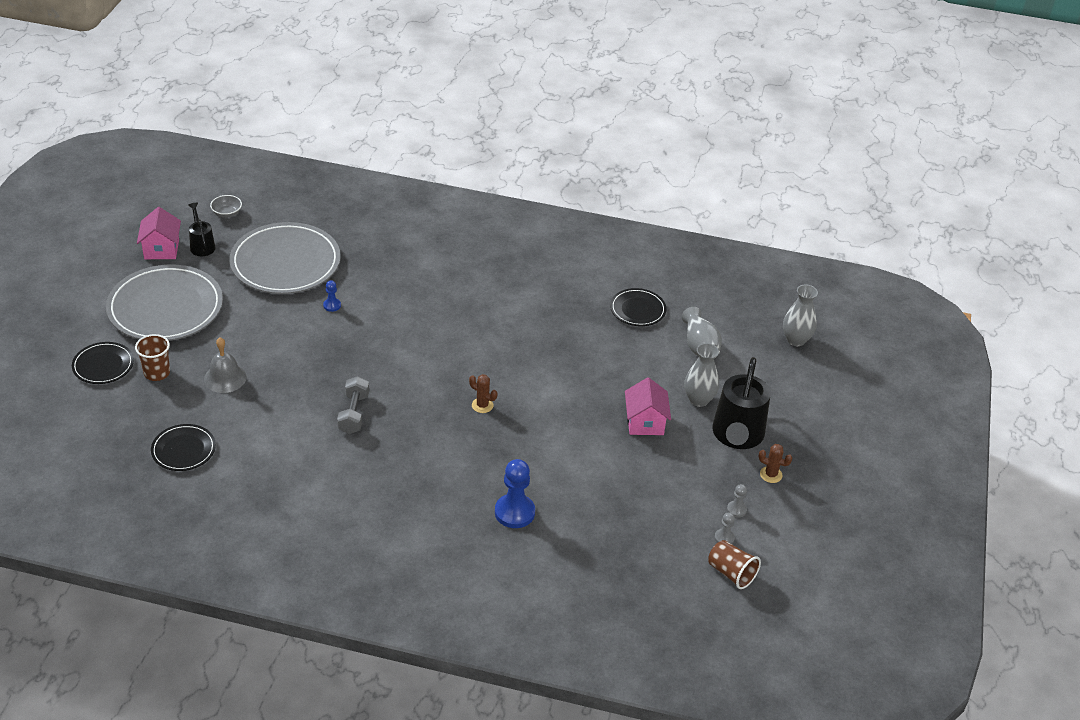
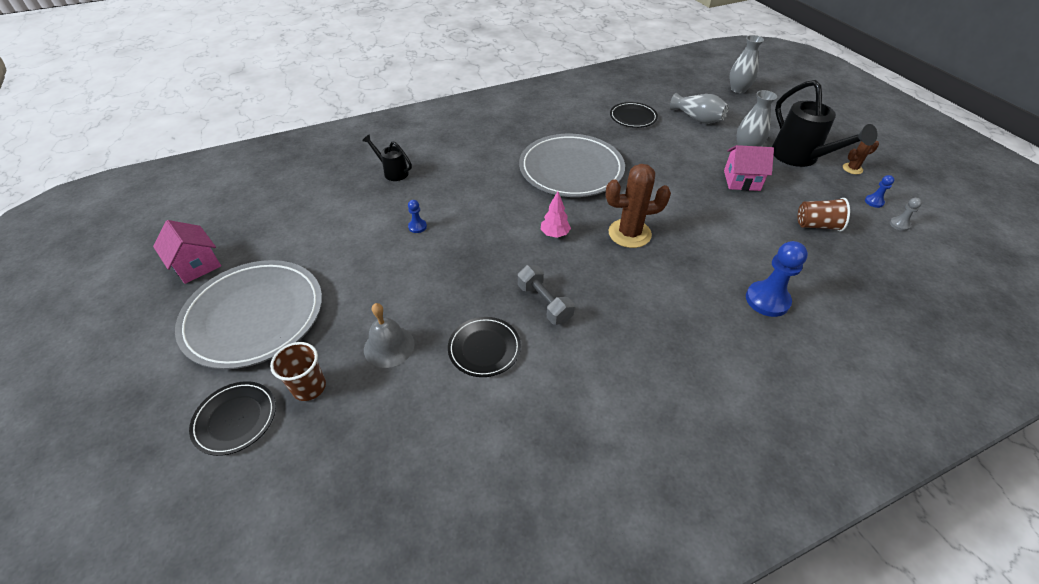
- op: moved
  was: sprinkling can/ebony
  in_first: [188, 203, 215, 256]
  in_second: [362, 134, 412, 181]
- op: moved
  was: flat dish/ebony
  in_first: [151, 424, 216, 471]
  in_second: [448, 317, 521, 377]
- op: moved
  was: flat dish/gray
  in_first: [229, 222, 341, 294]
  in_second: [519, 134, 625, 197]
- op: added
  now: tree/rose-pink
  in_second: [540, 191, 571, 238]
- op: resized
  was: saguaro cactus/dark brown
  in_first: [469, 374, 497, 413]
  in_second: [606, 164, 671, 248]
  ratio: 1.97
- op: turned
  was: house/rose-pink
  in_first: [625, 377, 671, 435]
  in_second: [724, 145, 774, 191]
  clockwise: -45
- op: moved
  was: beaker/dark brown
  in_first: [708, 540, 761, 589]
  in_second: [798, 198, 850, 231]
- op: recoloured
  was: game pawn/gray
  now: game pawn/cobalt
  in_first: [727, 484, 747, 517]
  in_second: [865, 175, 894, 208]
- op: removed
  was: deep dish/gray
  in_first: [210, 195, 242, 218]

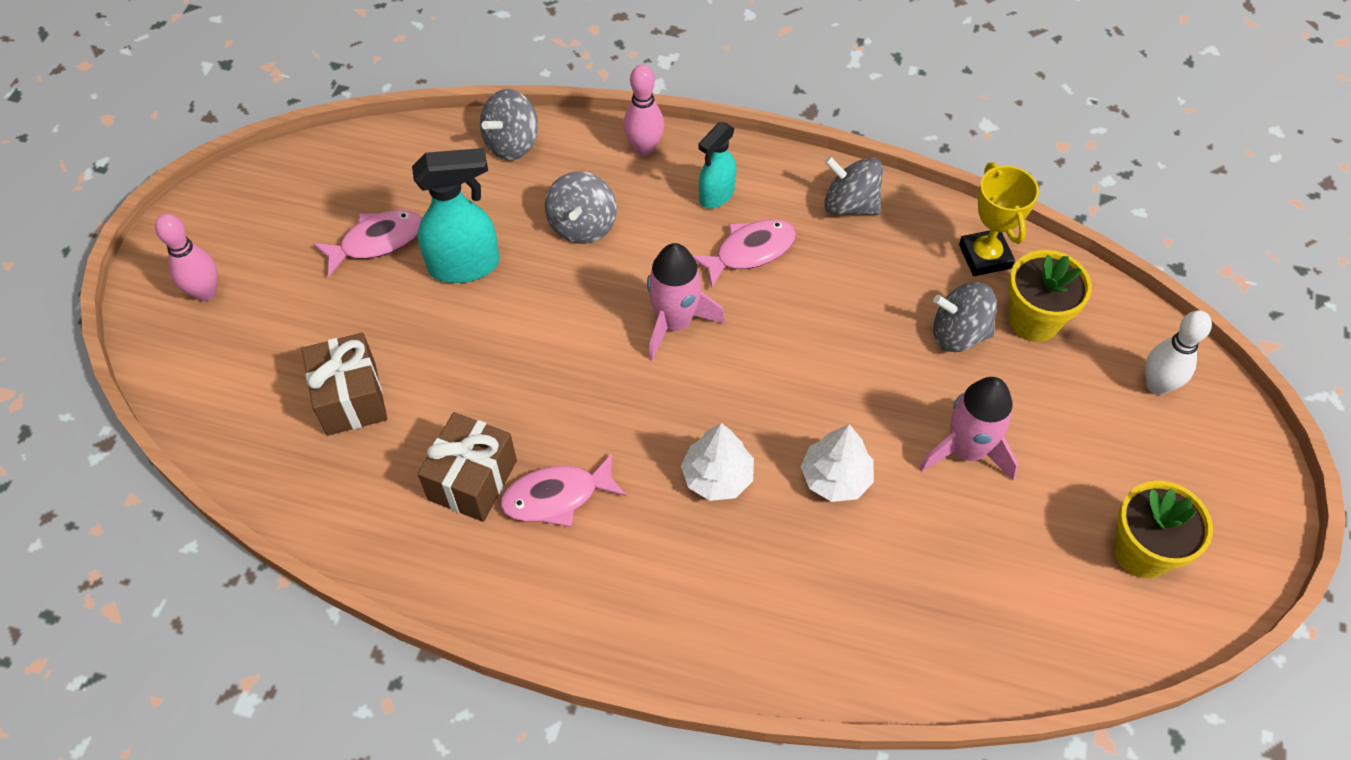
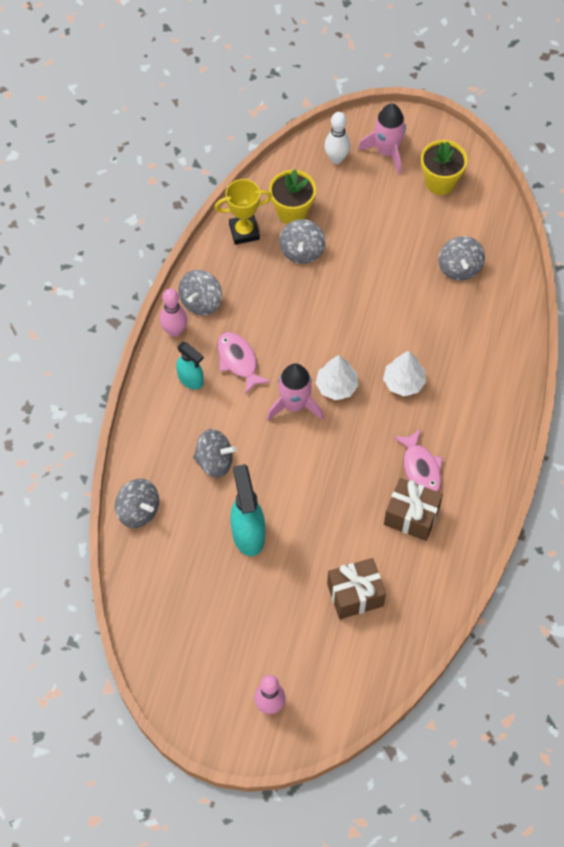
- op: moved
  was: tenpin/rose-pink
  in_first: [624, 65, 664, 156]
  in_second: [160, 288, 187, 337]
- op: moved
  was: tree/white
  in_first: [801, 424, 874, 502]
  in_second: [316, 355, 359, 400]
- op: moved
  was: toy rocket/rose-pink
  in_first: [919, 377, 1018, 480]
  in_second: [358, 104, 406, 174]
- op: added
  now: spinning top/gray
  in_second: [439, 236, 485, 281]
- op: removed
  was: fish/rose-pink
  in_first: [313, 210, 422, 277]

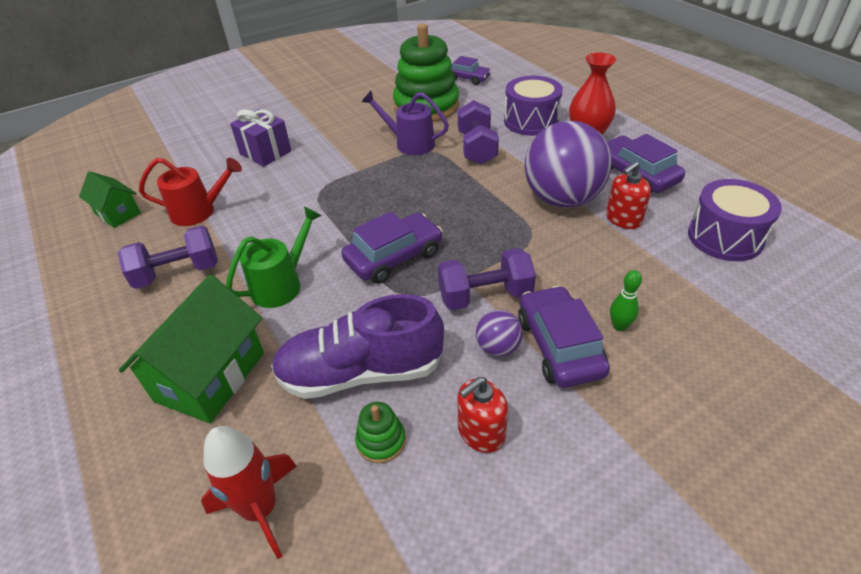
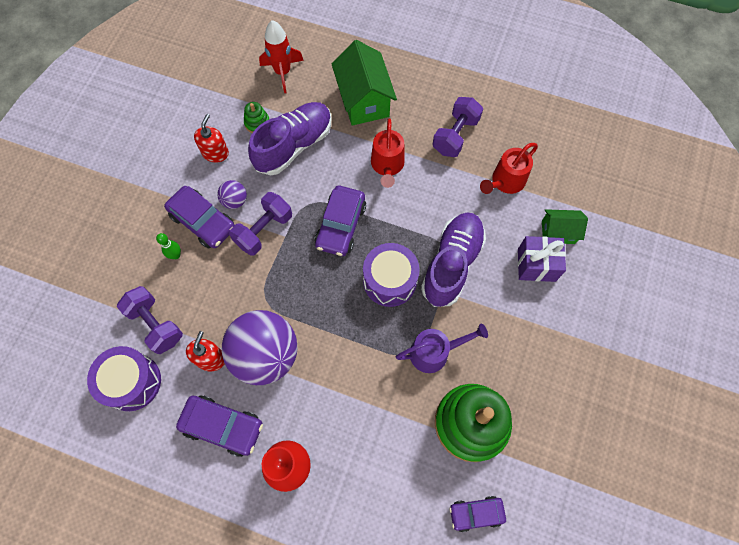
- op: moved
  was: dumbbell/purple
  in_first: [458, 100, 499, 165]
  in_second: [117, 286, 183, 354]
- op: moved
  was: toy drum/purple
  in_first: [504, 76, 563, 136]
  in_second: [363, 243, 420, 307]
- op: recoloured
  was: sprinkling can/emerald
  now: sprinkling can/crimson
  in_first: [226, 206, 322, 308]
  in_second: [371, 118, 405, 188]
- op: added
  now: sneaker/purple
  in_second: [421, 212, 486, 307]
- op: moved
  was: house/emerald
  in_first: [79, 171, 141, 228]
  in_second: [542, 209, 588, 244]

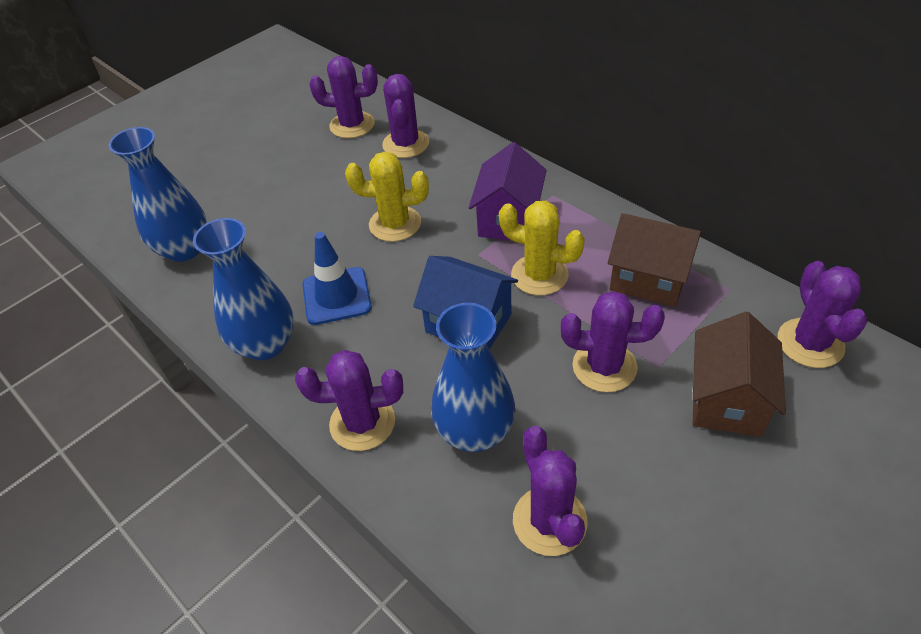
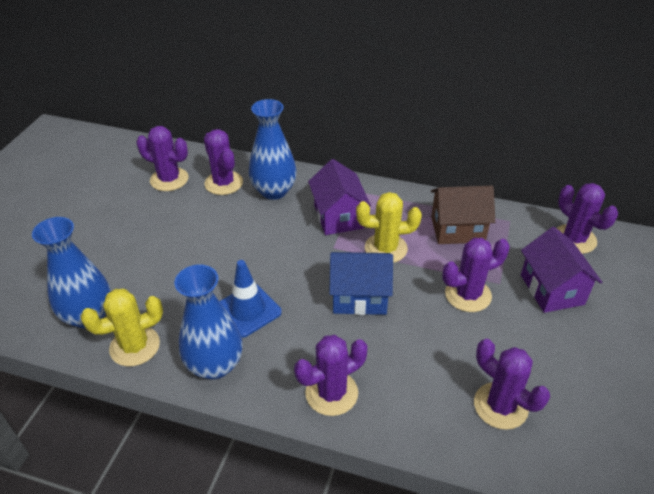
- op: moved
  was: saguaro cactus/bright yellow
  in_first: [345, 151, 429, 242]
  in_second: [80, 289, 163, 367]
- op: turned
  was: saguaro cactus/purple
  in_first: [309, 56, 378, 138]
  in_second: [136, 126, 189, 191]
  clockwise: 45
- op: moved
  was: flower vase/cobalt
  in_first: [431, 303, 515, 452]
  in_second: [249, 99, 297, 200]
- op: recoloured
  was: house/dark brown
  now: house/purple
  in_first: [692, 312, 786, 437]
  in_second: [521, 227, 602, 313]

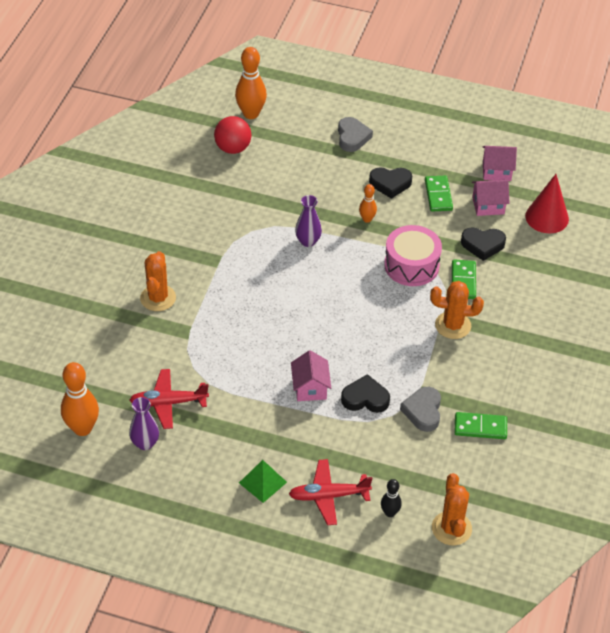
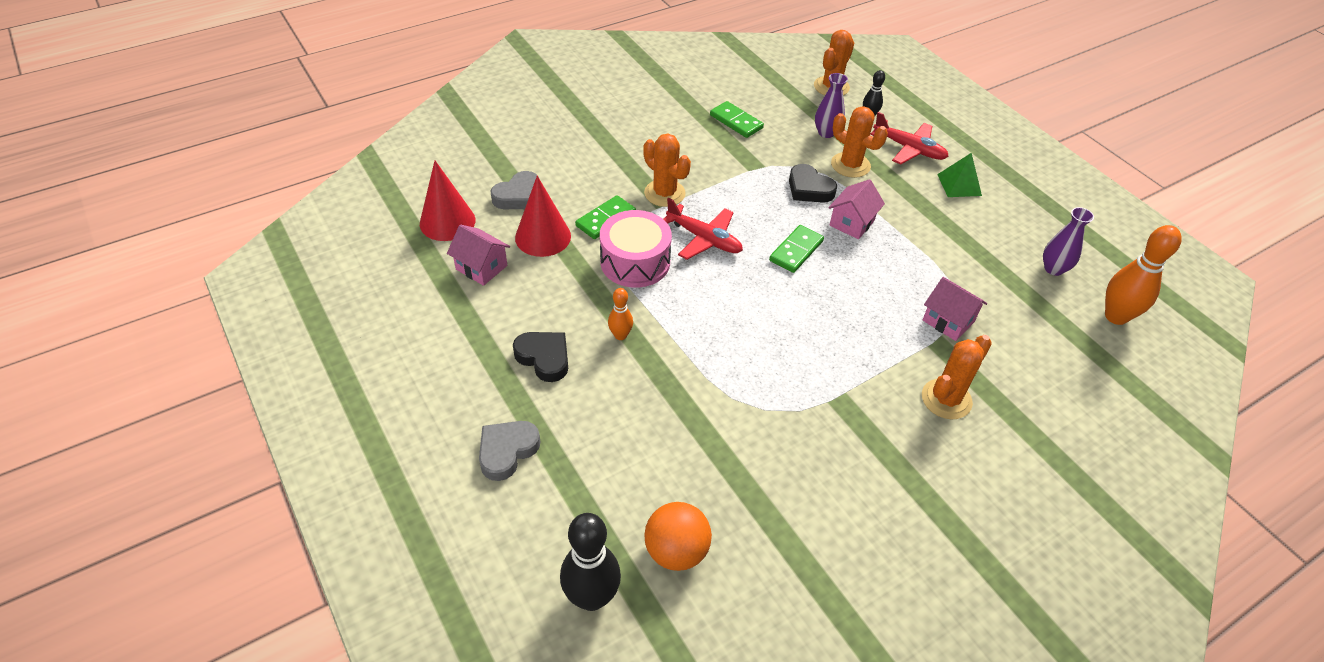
- op: moved
  was: heart shape/gray
  in_first: [400, 387, 441, 432]
  in_second: [491, 171, 538, 209]
- op: replaced
  was: heart shape/ebony
  now: solid cone/crimson
  in_first: [461, 227, 506, 261]
  in_second: [515, 176, 571, 257]
- op: recoloured
  was: tenpin/orange-coloured
  now: tenpin/ebony
  in_first: [235, 47, 267, 119]
  in_second: [560, 513, 621, 611]
- op: recoloured
  was: ball/crimson
  now: ball/orange-coloured
  in_first: [214, 116, 252, 154]
  in_second: [645, 502, 712, 571]
- op: moved
  was: plane/crimson
  in_first: [129, 369, 209, 429]
  in_second: [664, 198, 743, 260]
- op: moved
  was: domino/emerald
  in_first: [425, 176, 453, 211]
  in_second: [769, 225, 824, 273]
- op: moved
  was: flower vase/purple
  in_first: [295, 195, 322, 247]
  in_second: [815, 73, 848, 138]
- op: added
  now: saguaro cactus/orange-coloured
  in_second: [831, 106, 888, 178]
- op: moved
  was: house/rose-pink
  in_first: [483, 146, 517, 181]
  in_second: [923, 277, 987, 341]

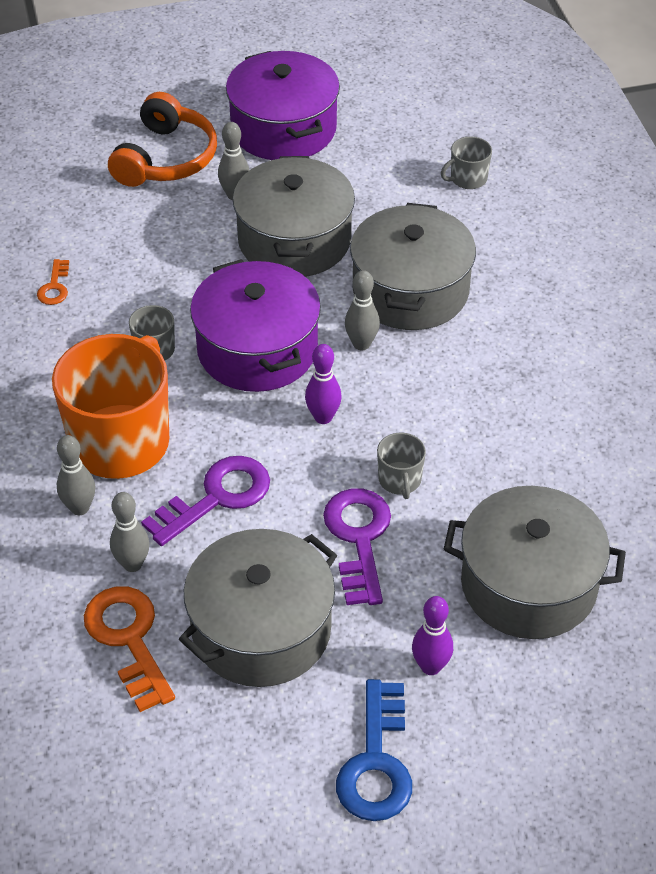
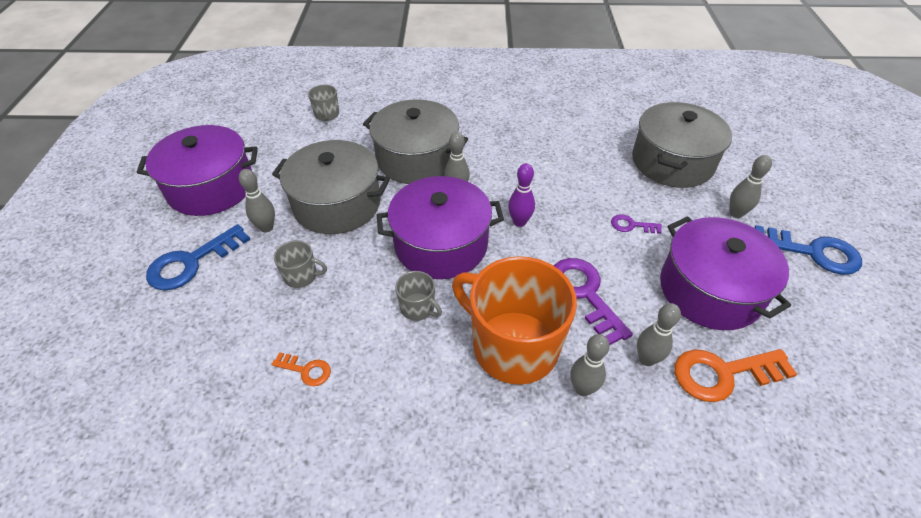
- op: replaced
  was: over-ear headphones/orange-coloured
  now: latchkey/cobalt
  in_first: [108, 92, 217, 187]
  in_second: [146, 224, 250, 291]
- op: moved
  was: mug/gray
  in_first: [377, 433, 426, 499]
  in_second: [274, 241, 327, 288]
- op: resized
  was: latchkey/purple
  in_first: [323, 488, 391, 605]
  in_second: [611, 214, 662, 234]
  ratio: 0.51
- op: recoloured
  was: pot/gray
  now: pot/purple
  in_first: [179, 529, 337, 687]
  in_second: [660, 216, 791, 330]
- op: recoloured
  was: tenpin/purple
  now: tenpin/gray
  in_first: [412, 596, 453, 675]
  in_second: [730, 155, 772, 218]

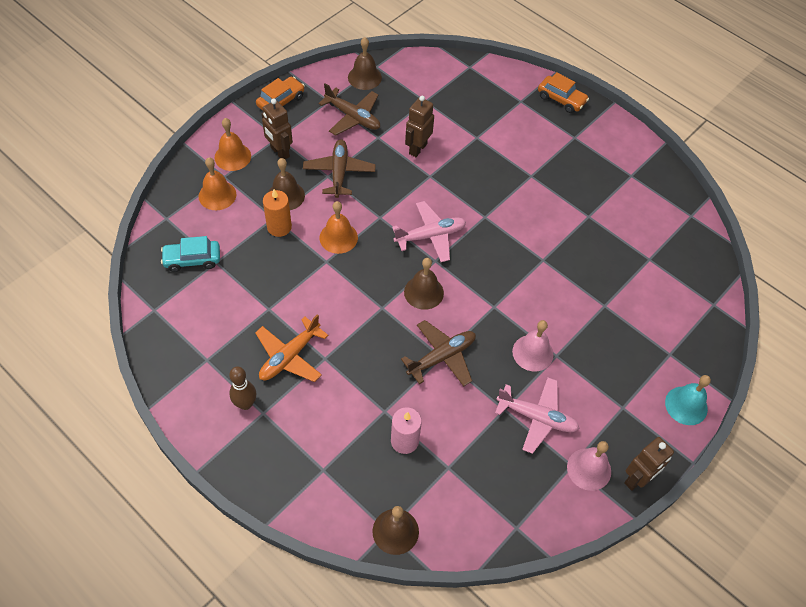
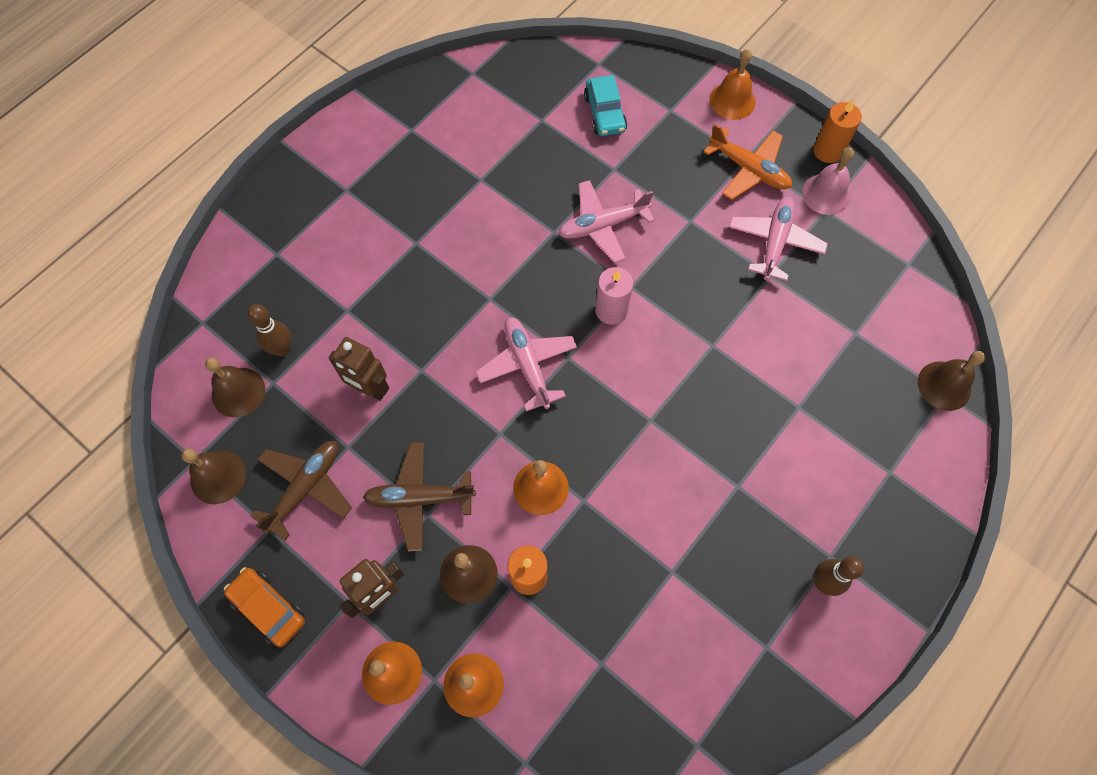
- op: moved
  was: bell/dark brown
  in_first: [404, 258, 444, 310]
  in_second: [205, 358, 265, 417]
- op: added
  now: tenpin/dark brown
  in_second: [247, 304, 292, 357]
- op: added
  now: plane/rose-pink
  in_second: [558, 180, 655, 263]
- op: moved
  was: automobile/turquoise
  in_first: [161, 236, 220, 272]
  in_second: [584, 75, 627, 136]
- op: moved
  was: pillar candle/rose-pink
  in_first: [391, 407, 422, 454]
  in_second: [595, 267, 633, 325]
- op: moved
  was: plane/orange-coloured
  in_first: [255, 314, 329, 382]
  in_second: [703, 124, 792, 200]
- op: recoloured
  was: bell/turquoise
  now: bell/orange-coloured
  in_first: [665, 375, 711, 425]
  in_second: [709, 49, 756, 120]
- op: replaced
  was: robot figure/dark brown
  now: pillar candle/orange-coloured
  in_first: [624, 437, 674, 491]
  in_second: [813, 100, 862, 163]
- op: removed
  was: plane/dark brown
  in_first: [401, 320, 476, 386]
- op: removed
  was: bell/rose-pink
  in_first: [512, 320, 554, 371]
- op: removed
  was: automobile/orange-coloured
  in_first: [538, 72, 589, 113]

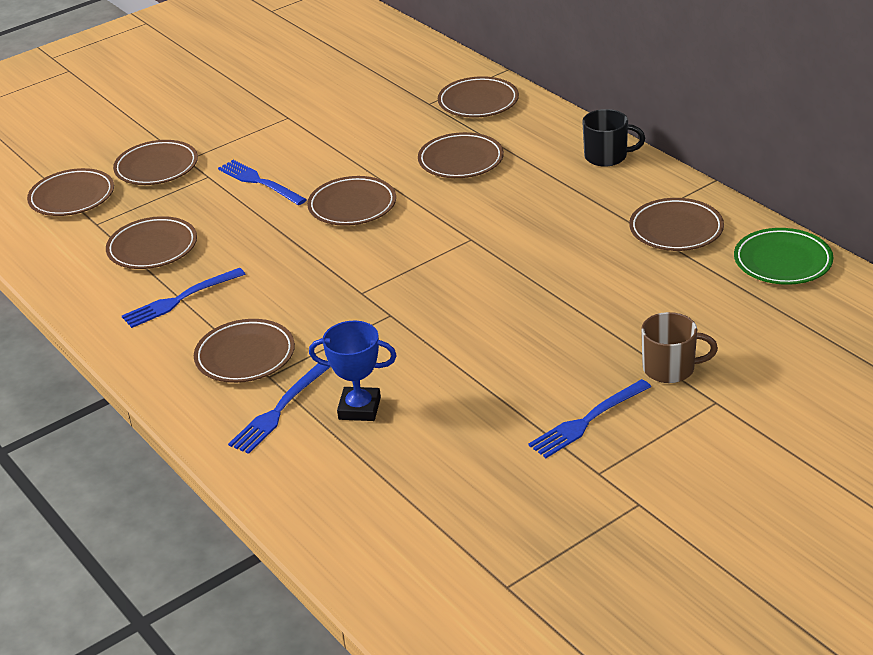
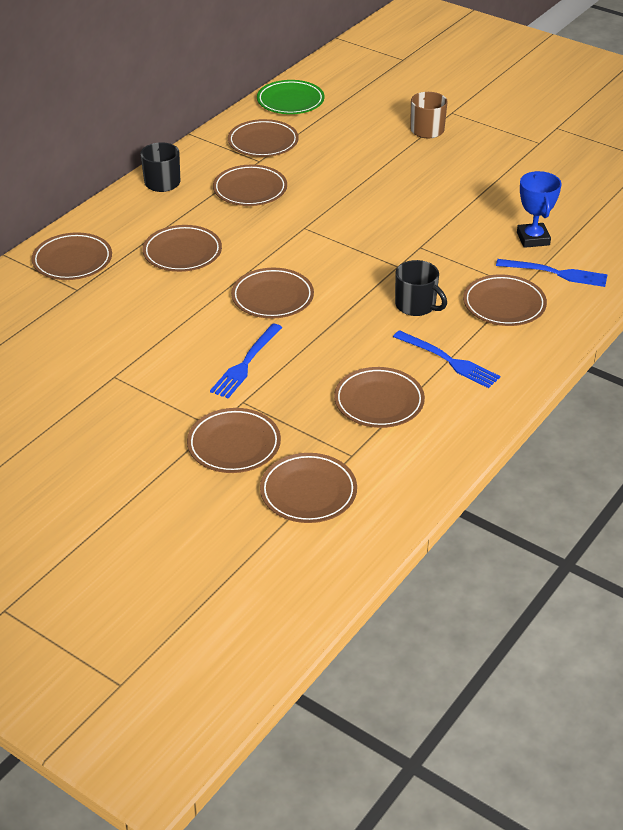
- op: added
  now: flat dish/dark brown
  in_second: [213, 165, 287, 206]
- op: added
  now: mug/ebony
  in_second: [395, 260, 447, 316]
- op: removed
  was: table fork/cobalt
  in_first: [528, 379, 651, 458]

